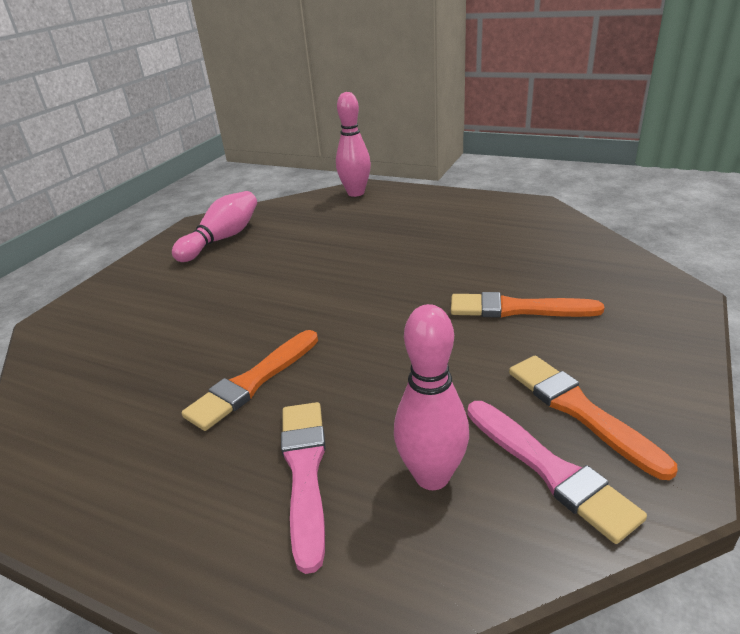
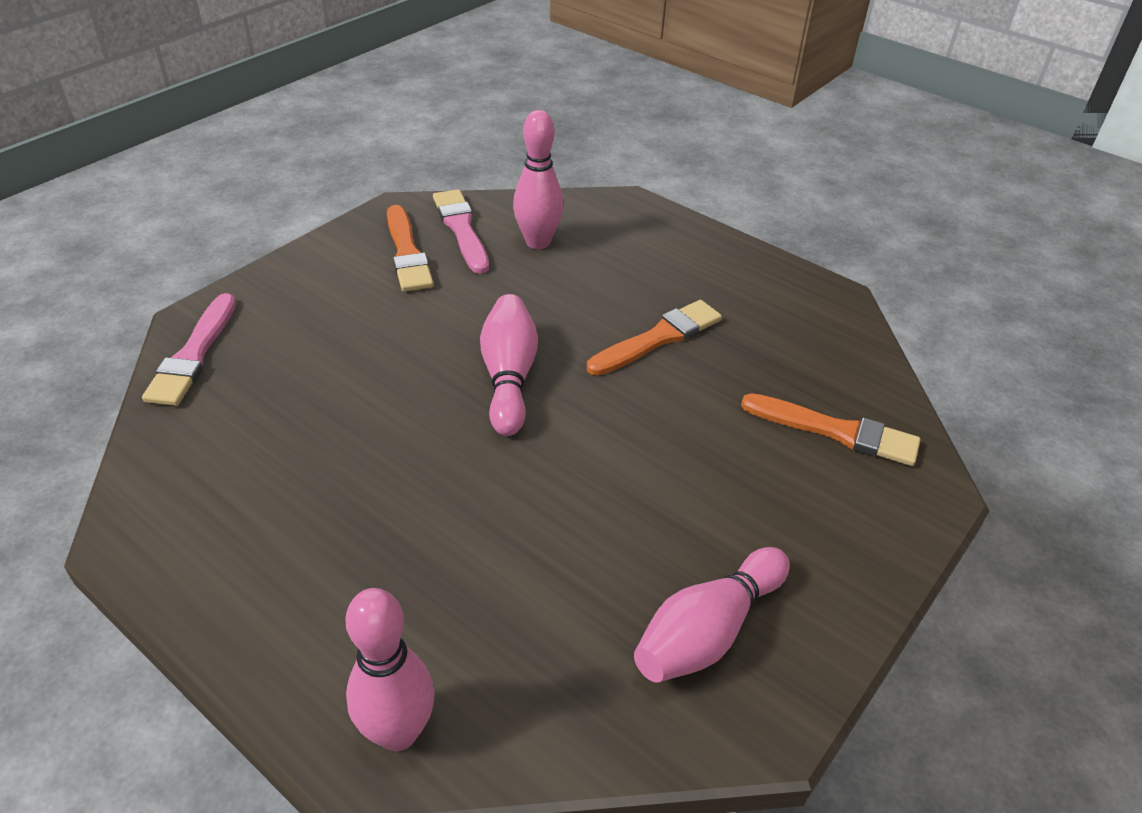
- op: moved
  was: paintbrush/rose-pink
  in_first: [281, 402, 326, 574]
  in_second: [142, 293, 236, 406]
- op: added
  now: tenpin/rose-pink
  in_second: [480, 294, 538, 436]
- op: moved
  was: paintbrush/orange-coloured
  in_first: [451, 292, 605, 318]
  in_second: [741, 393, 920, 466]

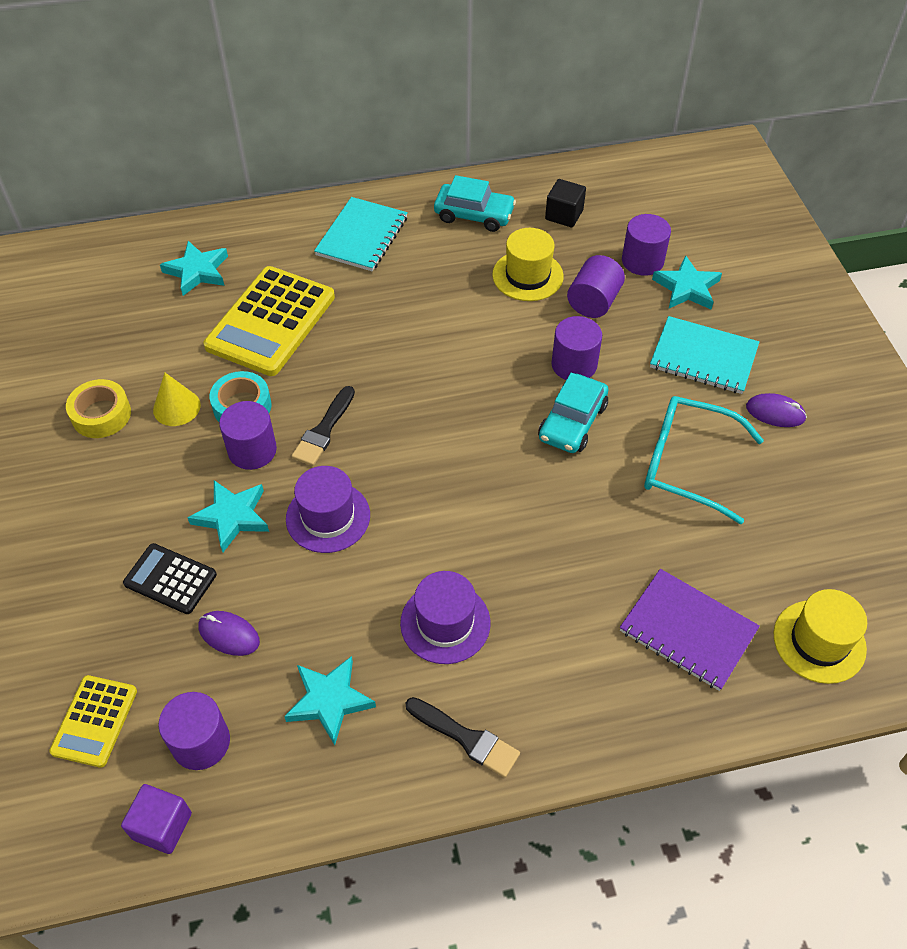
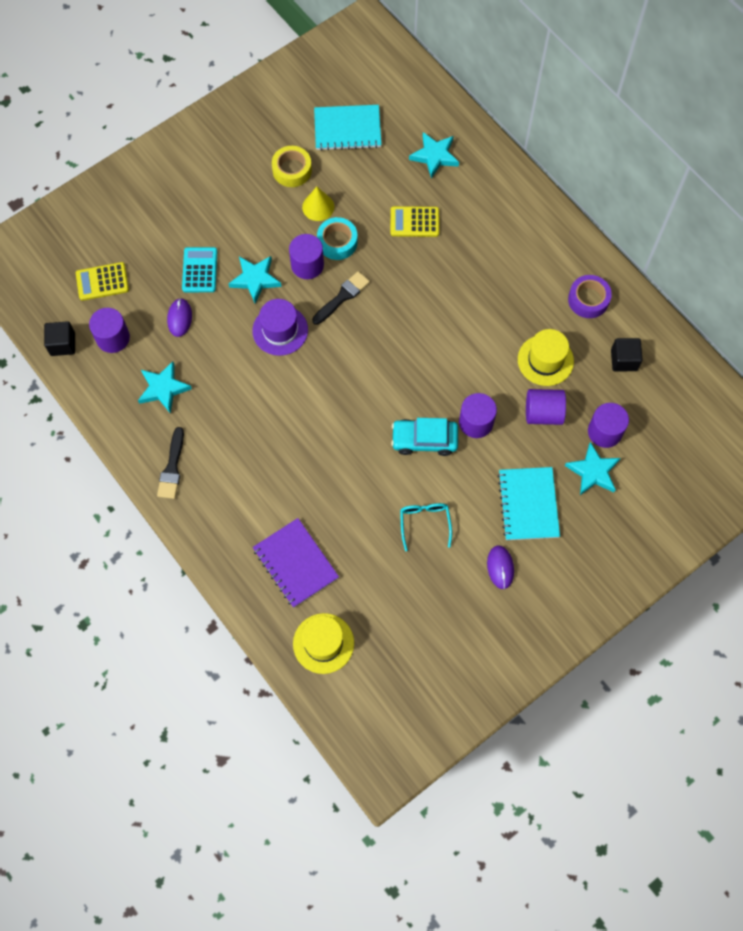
- op: recoloured
  was: block/purple
  now: block/ebony
  in_first: [121, 784, 192, 854]
  in_second: [44, 321, 75, 356]
- op: recoloured
  was: adding machine/ebony
  now: adding machine/turquoise
  in_first: [123, 543, 217, 614]
  in_second: [182, 247, 217, 292]
- op: turned
  was: exercise book/purple
  in_first: [620, 569, 760, 691]
  in_second: [253, 518, 339, 608]
  clockwise: -45
- op: turned
  was: paintbrush/ebony
  in_first: [291, 386, 355, 466]
  in_second: [312, 271, 370, 325]
  clockwise: 135
- op: moved
  was: exercise book/turquoise
  in_first: [314, 197, 408, 271]
  in_second: [314, 105, 382, 151]
- op: resized
  was: adding machine/bright yellow
  in_first: [203, 266, 335, 376]
  in_second: [391, 206, 439, 237]
  ratio: 0.54
- op: resized
  was: spectacles/turquoise
  in_first: [644, 396, 764, 524]
  in_second: [400, 503, 452, 551]
  ratio: 0.58
- op: replaced
  was: automobile/turquoise
  now: roll of tape/purple
  in_first: [434, 175, 516, 232]
  in_second: [568, 275, 612, 318]
- op: removed
  was: tall hat/purple
  in_first: [400, 571, 490, 664]

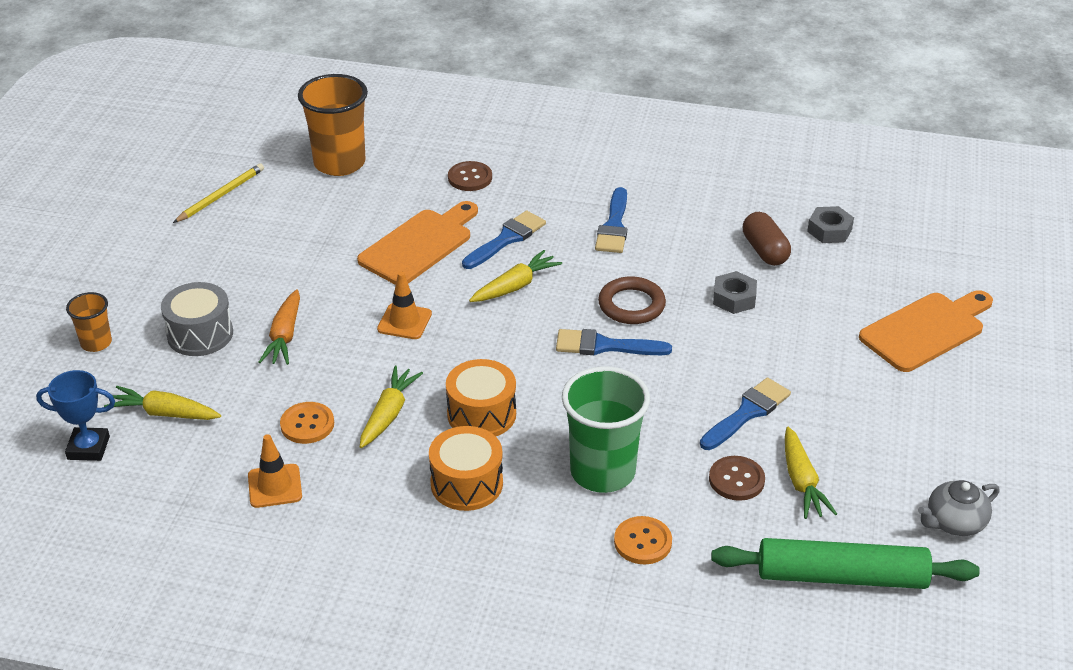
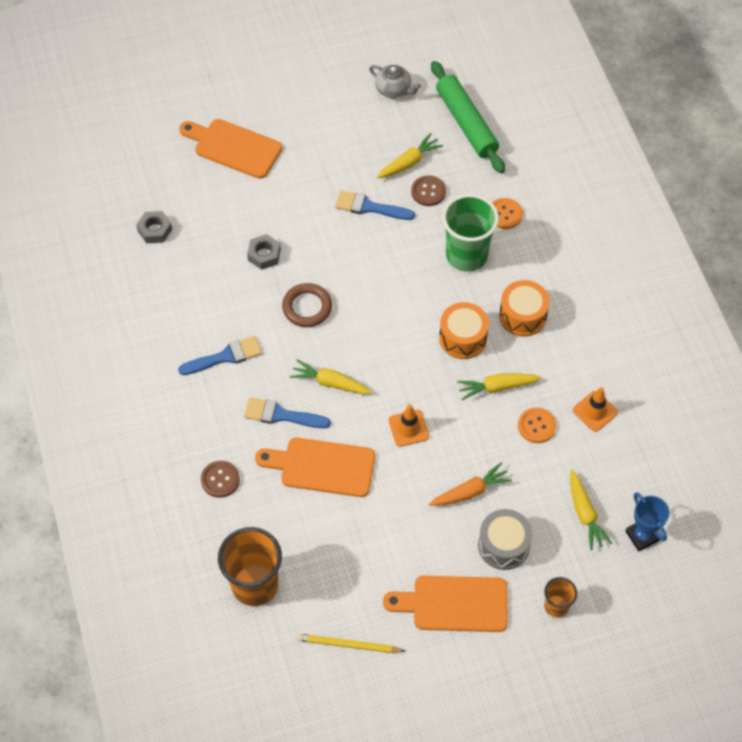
- op: added
  now: bread board/orange-coloured
  in_second: [383, 576, 508, 632]
- op: removed
  was: paintbrush/cobalt
  in_first: [556, 329, 672, 355]
- op: removed
  was: pill/dark brown
  in_first: [743, 212, 791, 266]

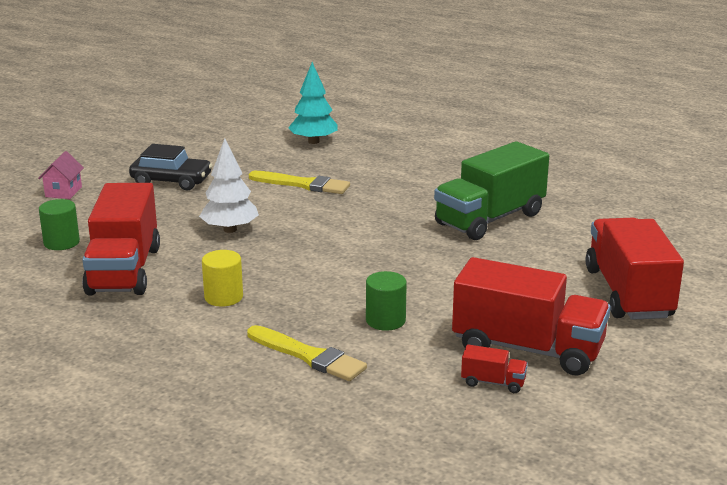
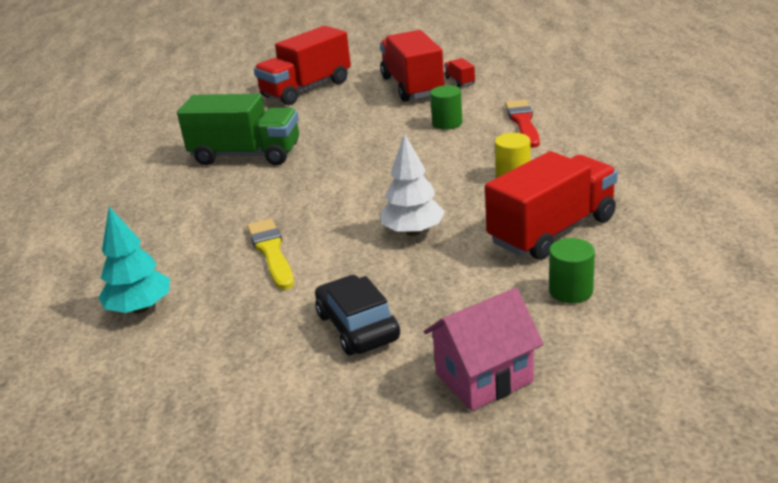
- op: resized
  was: house/rose-pink
  in_first: [38, 151, 84, 199]
  in_second: [424, 288, 544, 411]
  ratio: 1.62
- op: recoloured
  was: paintbrush/bright yellow
  now: paintbrush/crimson
  in_first: [247, 325, 367, 381]
  in_second: [505, 99, 540, 148]

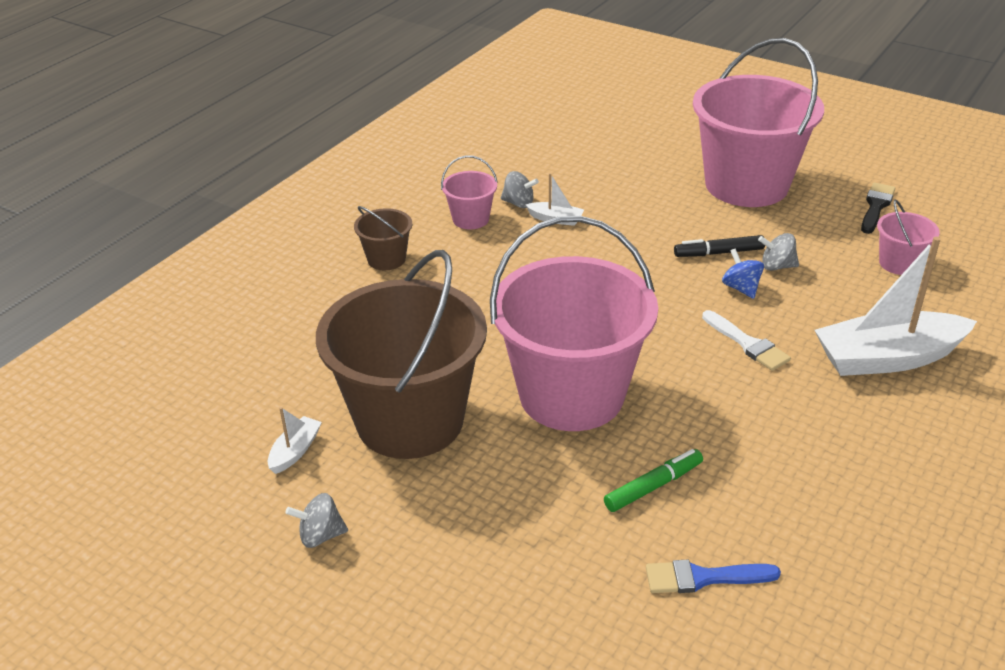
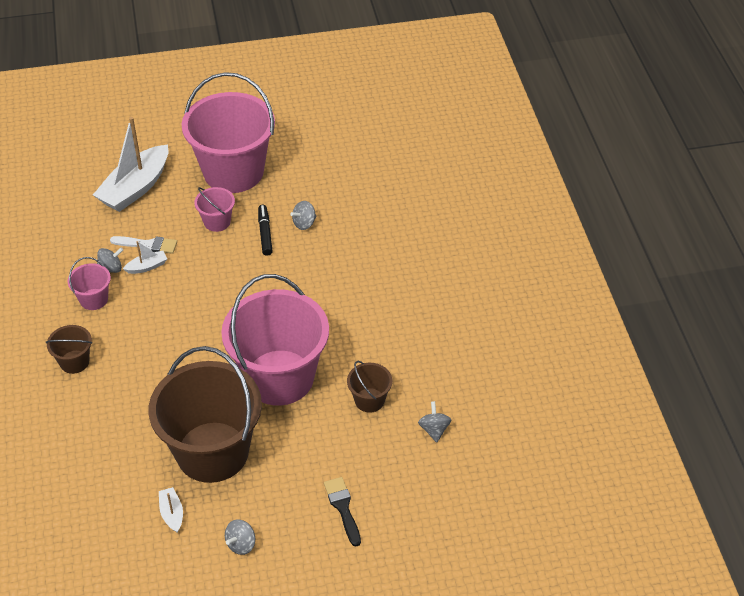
- op: moved
  was: toy boat/white
  in_first: [815, 237, 977, 376]
  in_second: [93, 117, 168, 212]
- op: moved
  was: paintbrush/white
  in_first: [702, 310, 791, 371]
  in_second: [110, 236, 177, 254]
- op: moved
  was: bucket/rose-pink
  in_first: [877, 200, 940, 275]
  in_second: [194, 187, 235, 232]
- op: turned
  was: marker/ebony
  in_first: [674, 235, 765, 257]
  in_second: [258, 205, 273, 256]
  clockwise: 135
- op: moved
  was: paintbrush/ebony
  in_first: [861, 182, 896, 234]
  in_second: [324, 477, 361, 547]
- op: replaced
  was: marker/emerald
  now: bucket/dark brown
  in_first: [604, 449, 703, 512]
  in_second: [347, 361, 392, 413]
- op: replaced
  was: paintbrush/cobalt
  now: spinning top/gray
  in_first: [646, 560, 781, 593]
  in_second: [418, 401, 451, 443]
- op: removed
  was: spinning top/cobalt
  in_first: [722, 249, 764, 299]

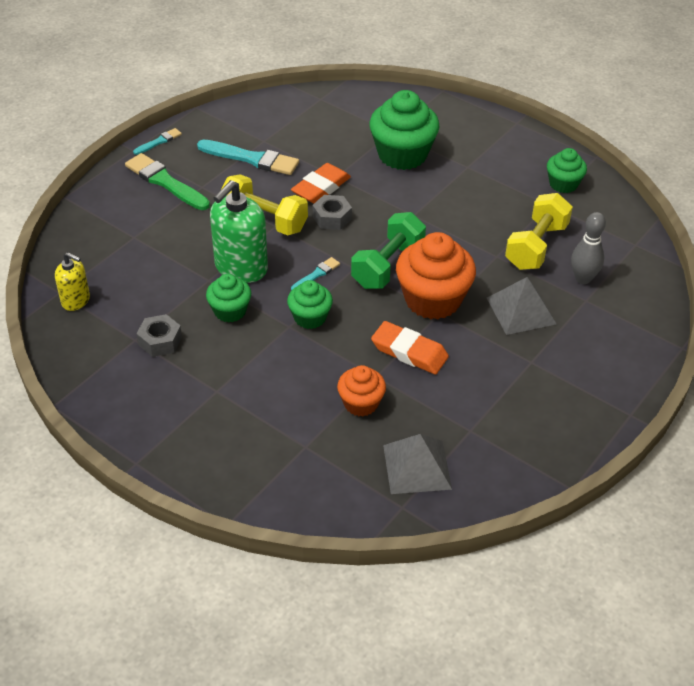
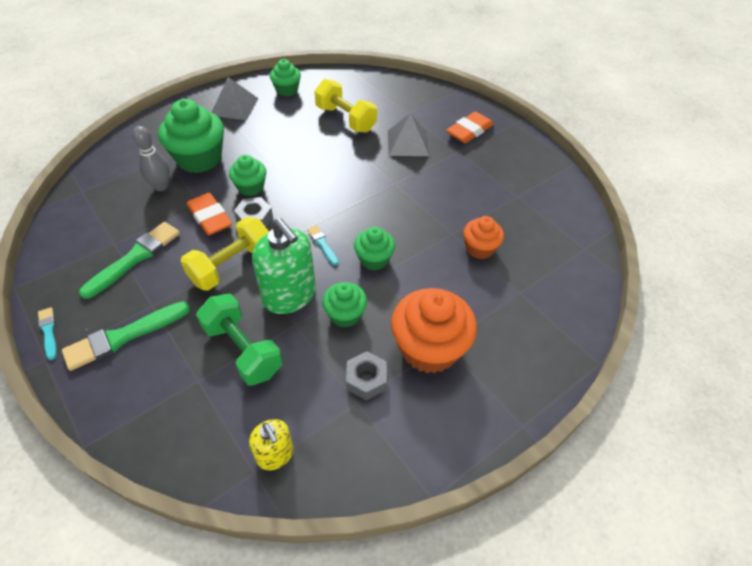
- op: recoloured
  was: paintbrush/turquoise
  now: paintbrush/emerald
  in_first: [197, 140, 299, 175]
  in_second: [79, 222, 180, 299]
- op: moved
  was: tenpin/gray
  in_first: [571, 212, 606, 284]
  in_second: [132, 126, 170, 191]
- op: moved
  was: dumbbell/emerald
  in_first: [351, 212, 426, 289]
  in_second: [196, 294, 283, 386]
- op: moved
  was: pyramid/gray
  in_first: [383, 434, 452, 494]
  in_second: [212, 77, 258, 120]
- op: added
  now: fairy cake/emerald
  in_second: [229, 155, 266, 196]
- op: turned
  was: soap dispenser/bright yellow
  in_first: [55, 252, 90, 311]
  in_second: [249, 419, 294, 470]
  clockwise: 105
- op: moved
  was: fairy cake/orange-coloured
  in_first: [396, 232, 476, 319]
  in_second: [391, 288, 477, 374]
- op: moved
  was: pencil eraser/orange-coloured
  in_first: [371, 321, 449, 374]
  in_second: [446, 112, 494, 143]

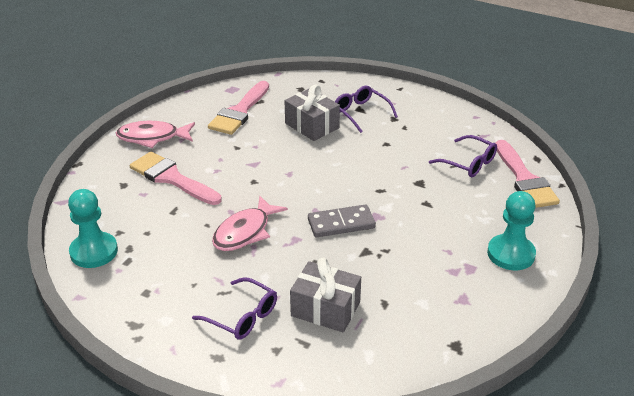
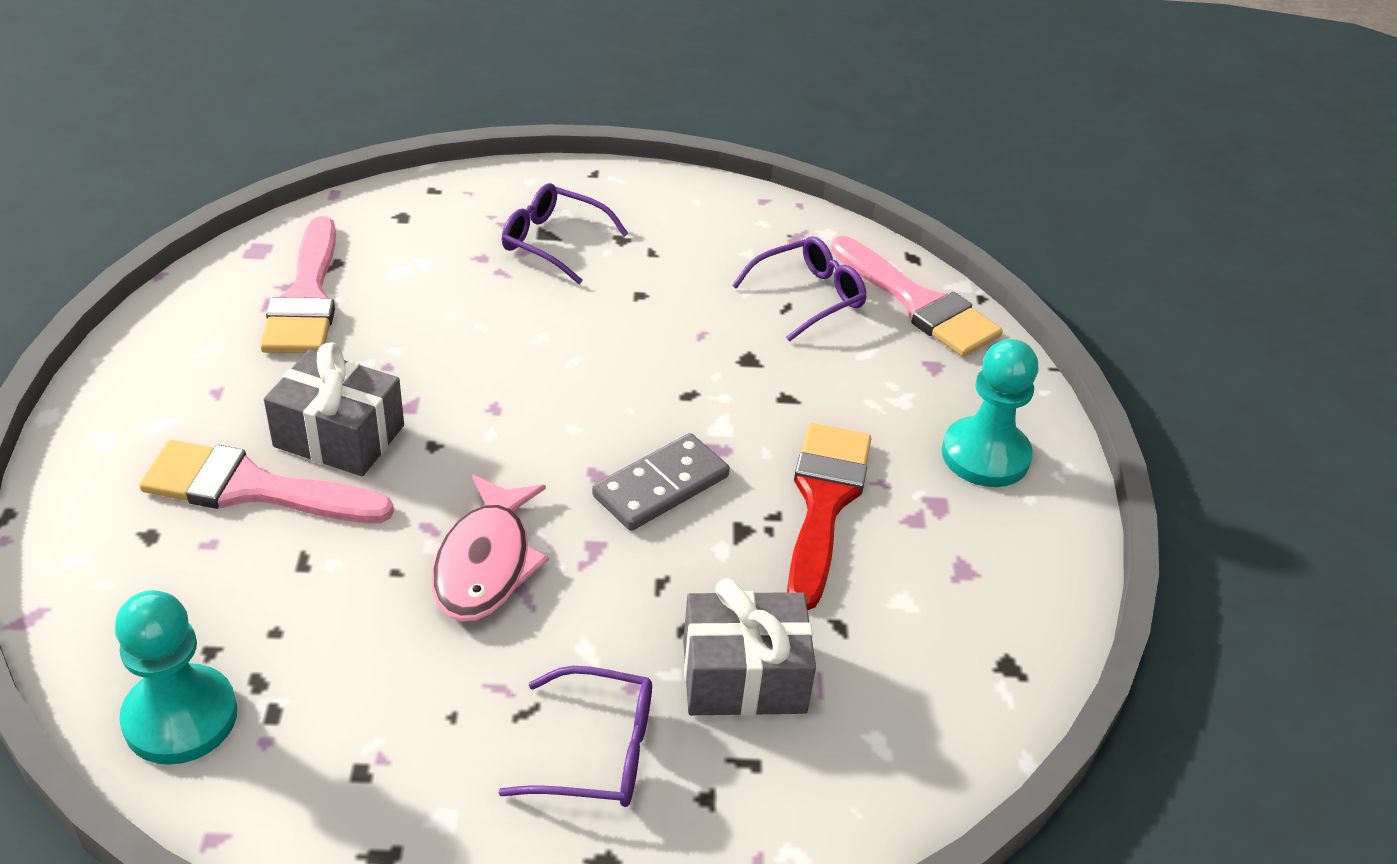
- op: moved
  was: gift/gray
  in_first: [285, 85, 340, 141]
  in_second: [264, 342, 404, 476]
- op: turned
  was: spectacles/purple
  in_first: [429, 135, 497, 177]
  in_second: [732, 236, 867, 342]
  clockwise: -45
- op: added
  now: paintbrush/crimson
  in_second: [787, 423, 871, 610]
- op: removed
  was: fish/rose-pink
  in_first: [116, 121, 195, 148]

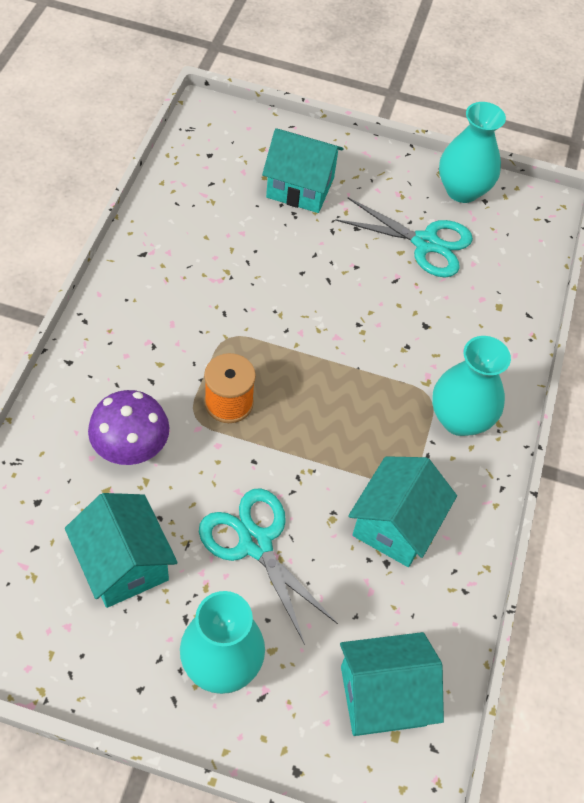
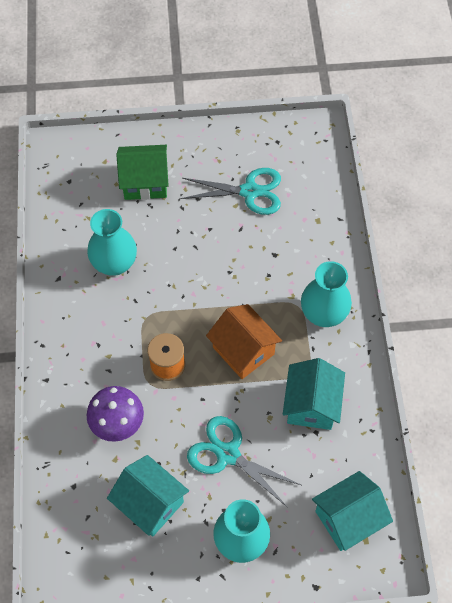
- op: moved
  was: flower vase/turquoise
  in_first: [439, 102, 506, 203]
  in_second: [87, 209, 137, 276]
- op: recoloured
  was: house/turquoise
  now: house/emerald
  in_first: [262, 128, 344, 213]
  in_second: [116, 145, 169, 200]
- op: added
  now: house/orange-coloured
  in_second: [206, 304, 282, 379]

